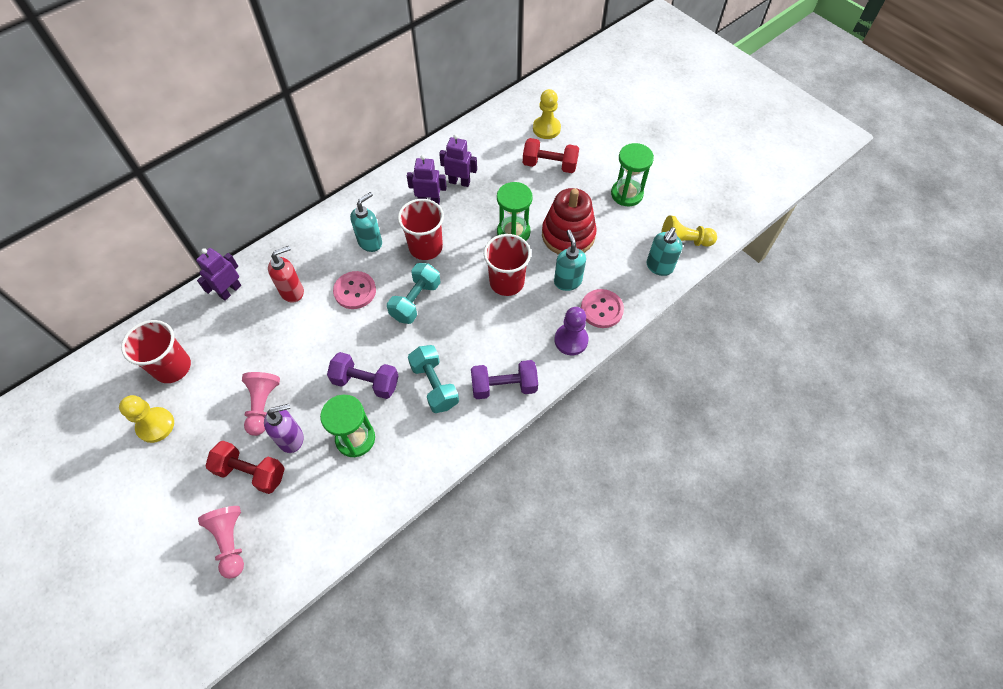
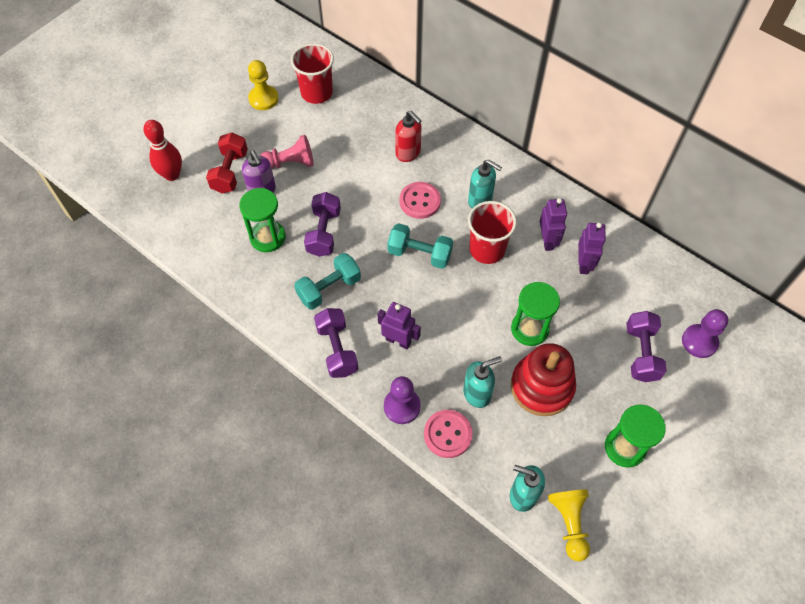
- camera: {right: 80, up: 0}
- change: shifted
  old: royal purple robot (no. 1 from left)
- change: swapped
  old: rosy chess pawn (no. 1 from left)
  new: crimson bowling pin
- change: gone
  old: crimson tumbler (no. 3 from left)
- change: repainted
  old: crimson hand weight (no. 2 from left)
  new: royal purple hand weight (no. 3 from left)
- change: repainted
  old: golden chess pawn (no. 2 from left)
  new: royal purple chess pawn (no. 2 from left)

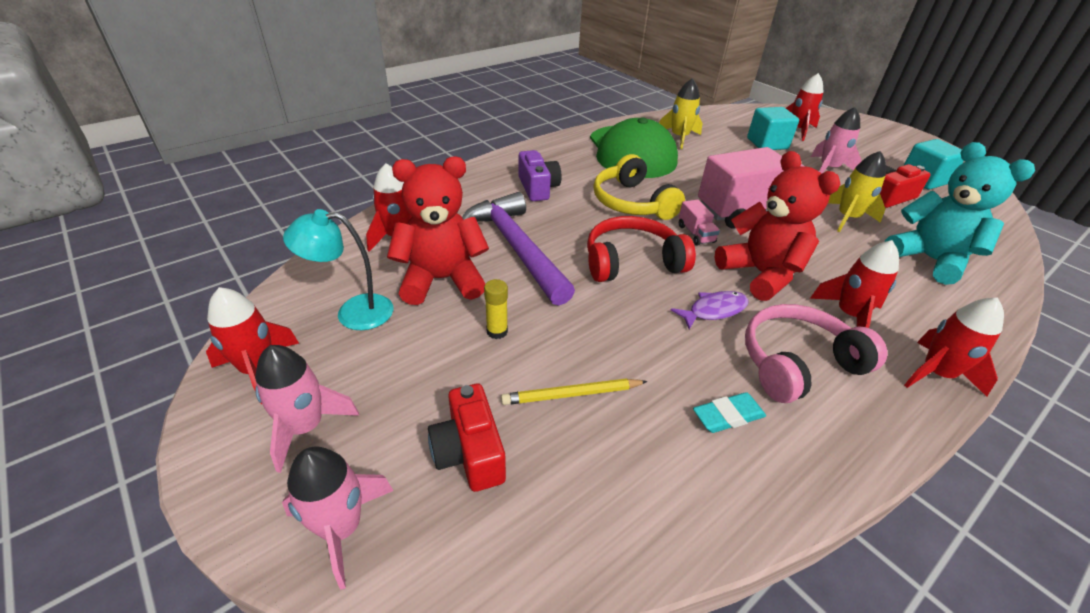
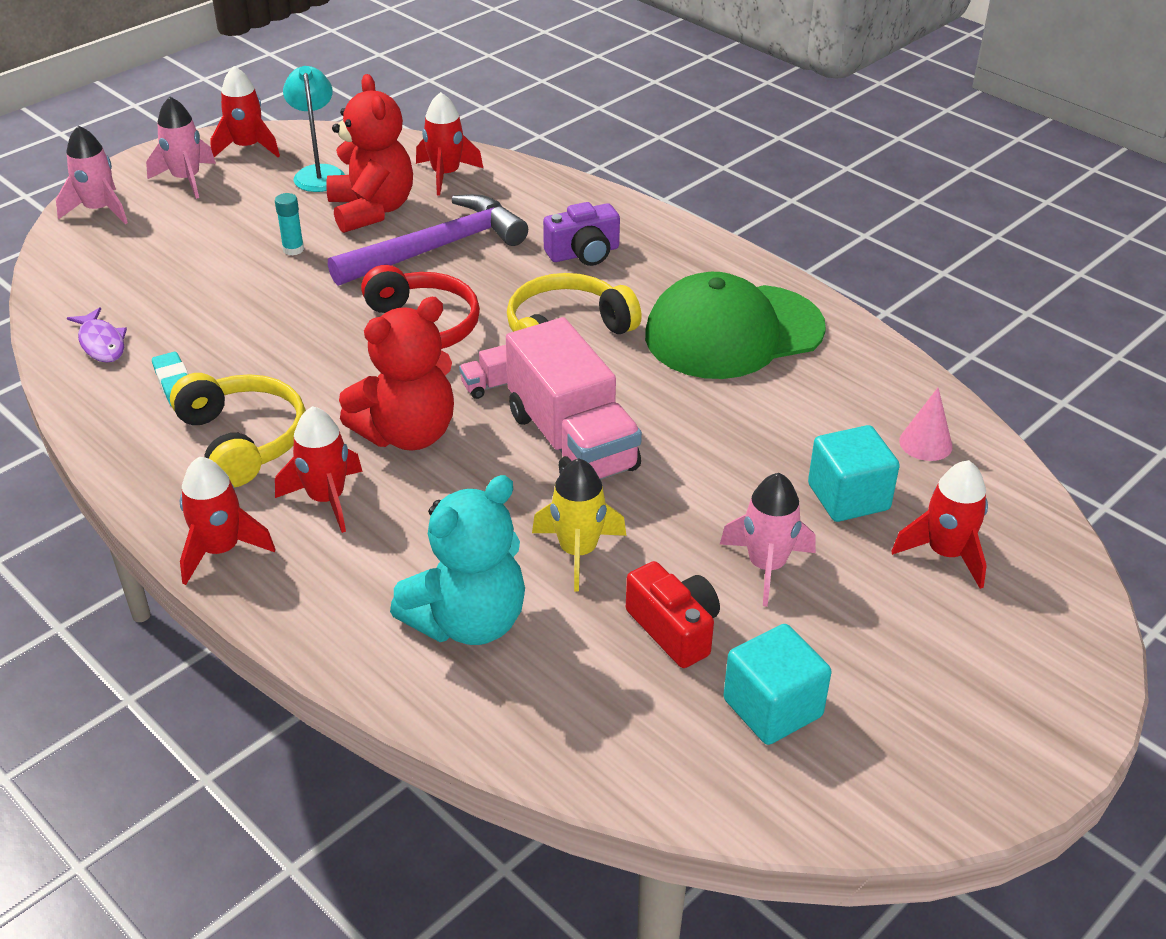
- camera: {right: 85, up: 0}
- change: gone
  old: crimson photo camera (no. 1 from left)
- change: repainted
  old: golden glue
  new: turquoise glue
- change: gone
  old: golden wooden pencil
- change: gone
  old: golden spaceship (no. 1 from left)
- change: shifted
  old: royal purple fish
- change: repainted
  old: rosy headphones
  new: golden headphones (no. 1 from left)
- change: new
  new: rosy cone shape

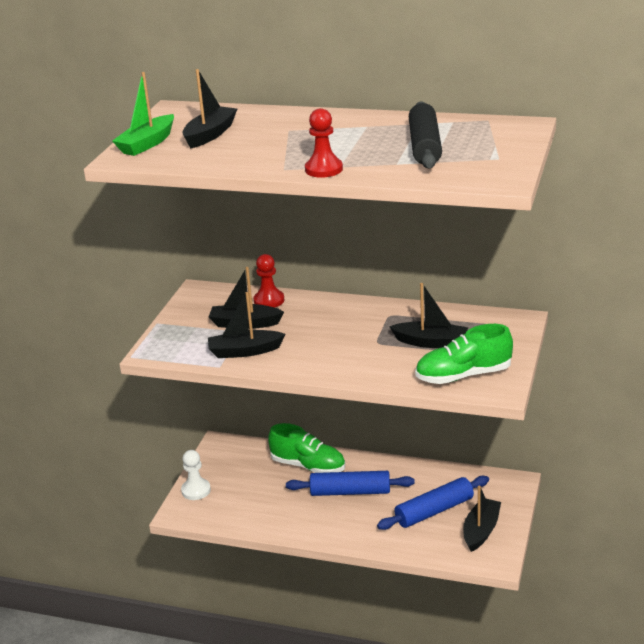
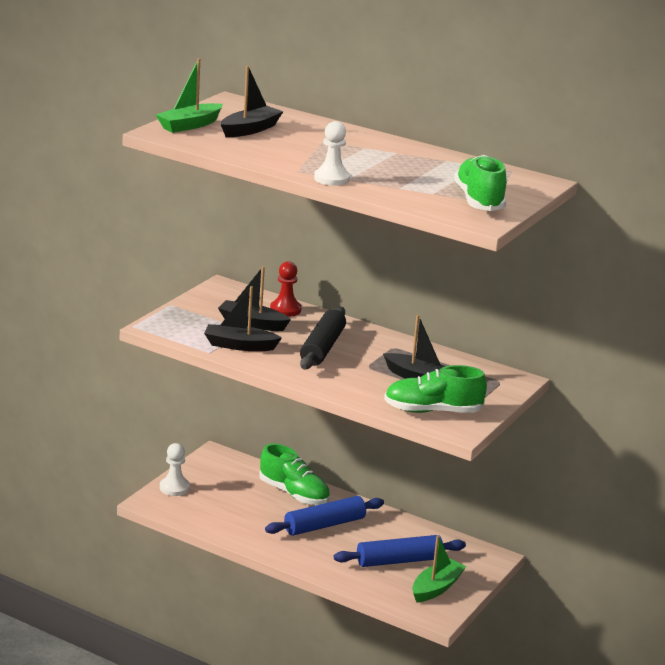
- camera: {right: 10, up: -5}
- change: rotated
  old: royal blue pastry roller (no. 1 from left)
  degrees: -45
- change: repainted
  old: crimson chess pawn (no. 2 from left)
  new: pure white chess pawn (no. 2 from left)
- change: shifted
  old: ebony pastry roller
- change: repainted
  old: ebony toy boat (no. 5 from left)
  new: leaf-green toy boat (no. 2 from left)
- change: new
  new: leaf-green sneaker (no. 3 from left)

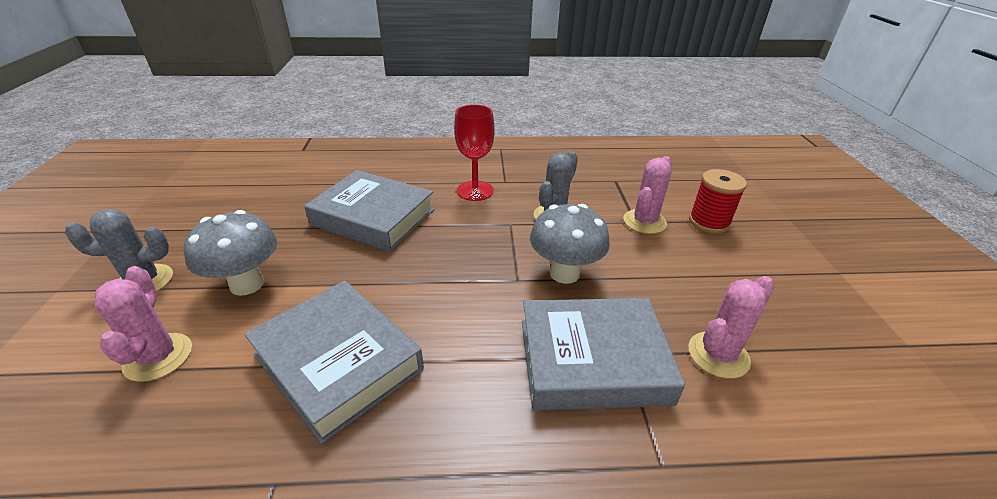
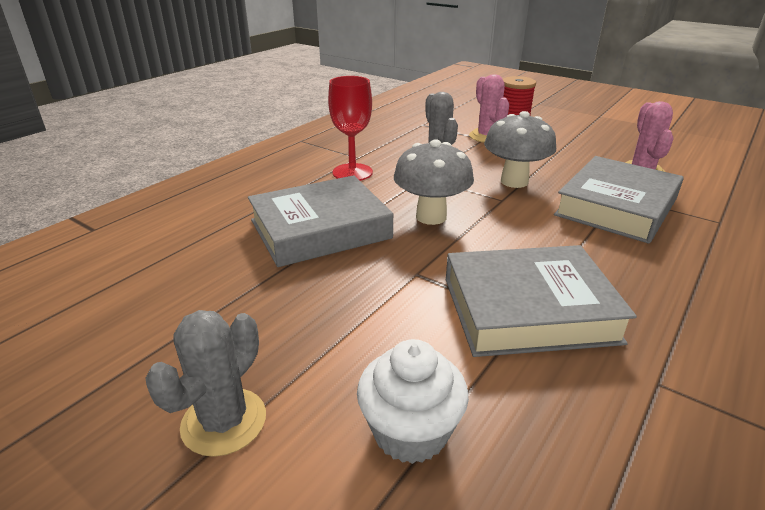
- camera: {right: -50, up: -5}
- change: swapped
  old: rosy prickly plant (no. 1 from left)
  new: pure white muffin
- change: shifted
  old: grey mushroom (no. 1 from left)

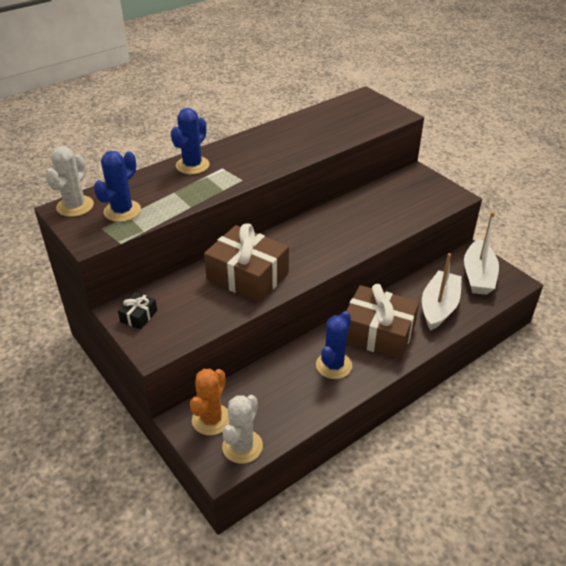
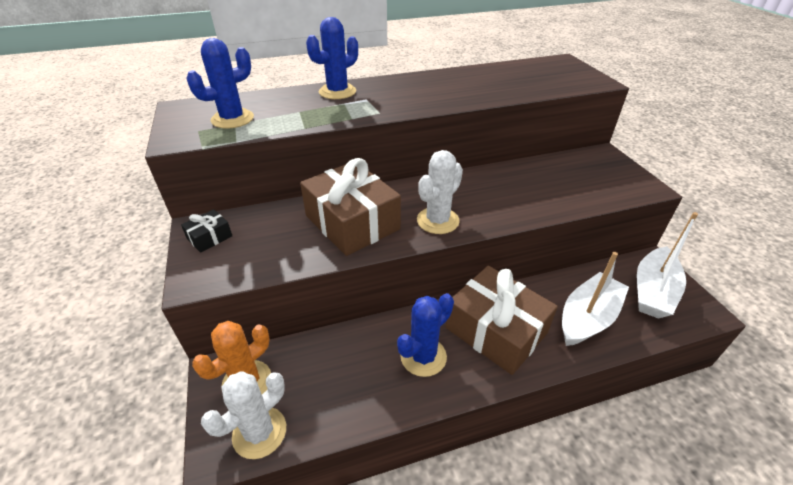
- camera: {right: 20, up: 0}
- change: shifted
  old: pure white prickly plant (no. 1 from left in the first image)
  new: pure white prickly plant (no. 2 from left)

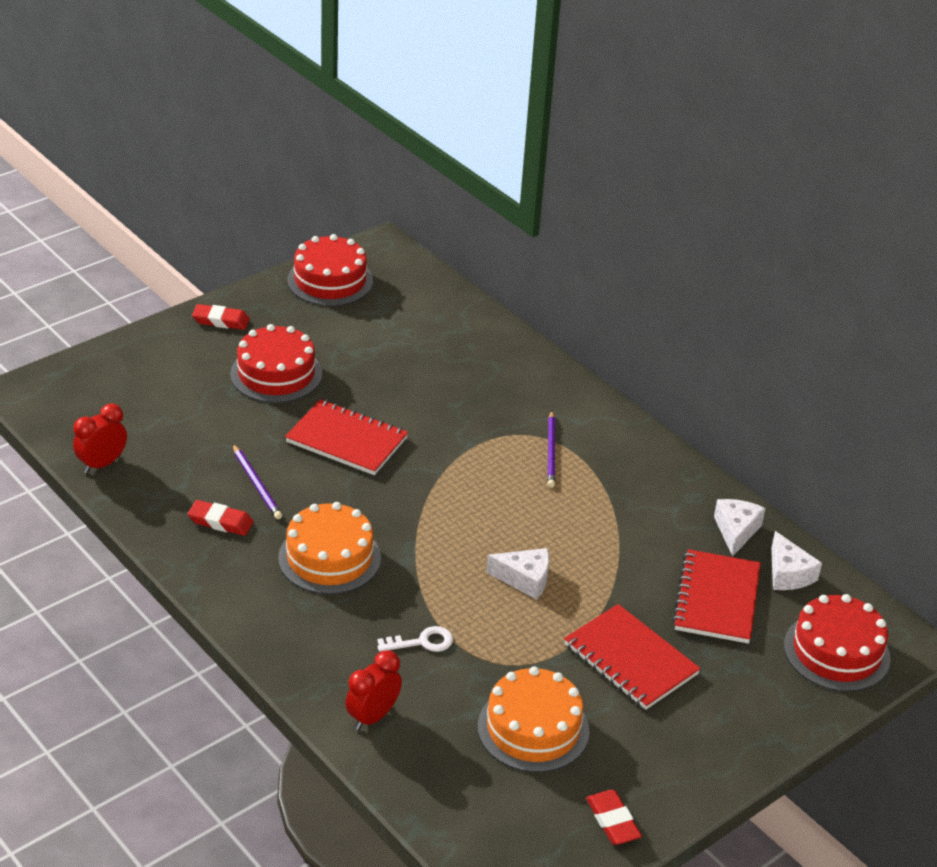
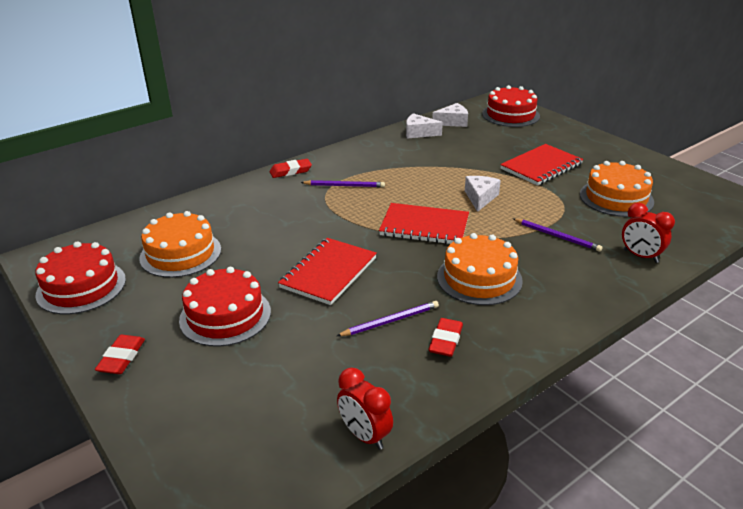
- camera: {right: -85, up: -5}
- change: swapped
  old: pure white door key
  new: royal purple wooden pencil (no. 3 from left)
- change: shifted
  old: crimson gum eraser (no. 3 from left in the first image)
  new: crimson gum eraser (no. 2 from left)
- change: shifted
  old: crimson notepad (no. 3 from left in the first image)
  new: crimson notepad (no. 2 from left)
- change: new
  new: bright orange cake (no. 1 from left)

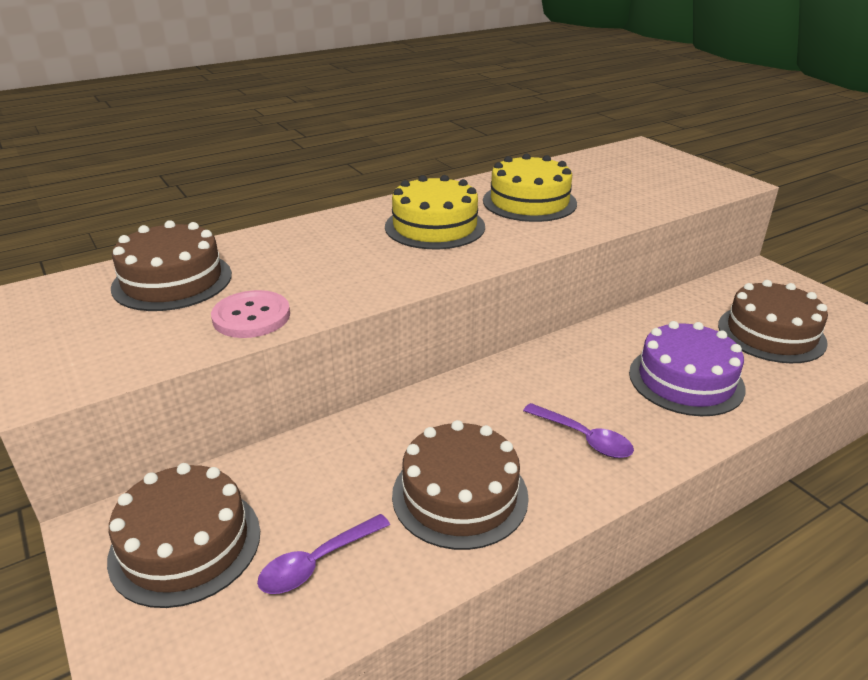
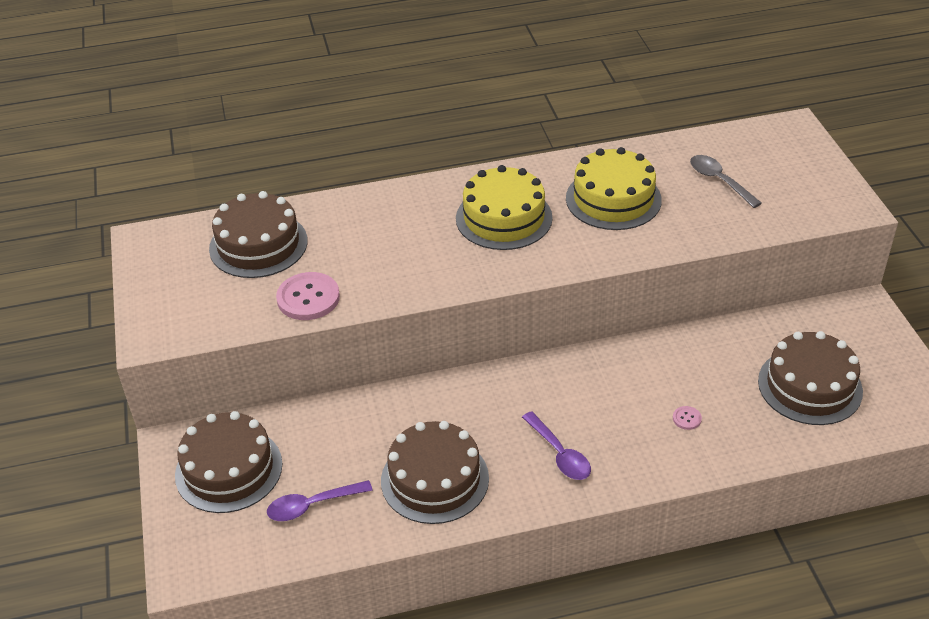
- camera: {right: 20, up: 10}
- change: swapped
  old: royal purple cake
  new: rosy button (no. 2 from left)
- change: new
  new: grey teaspoon

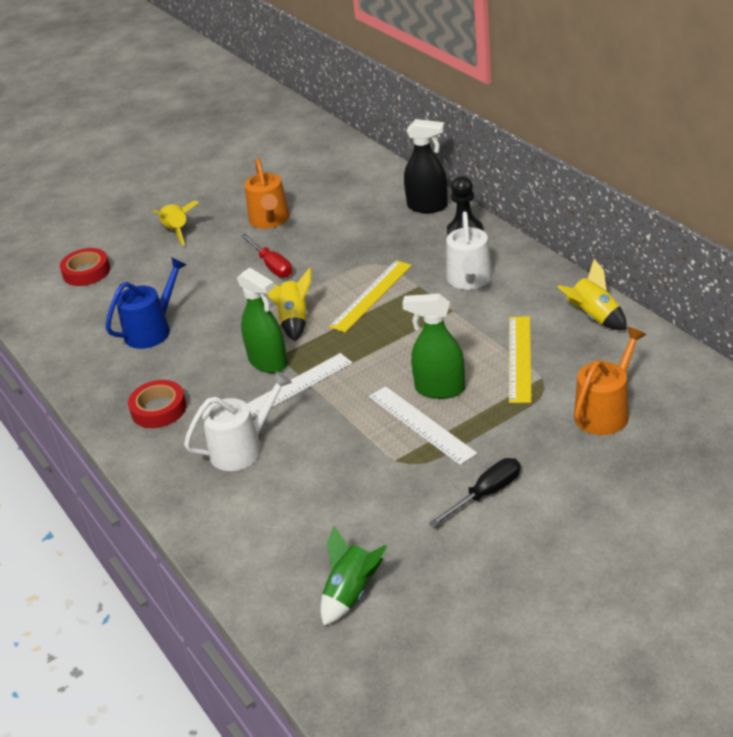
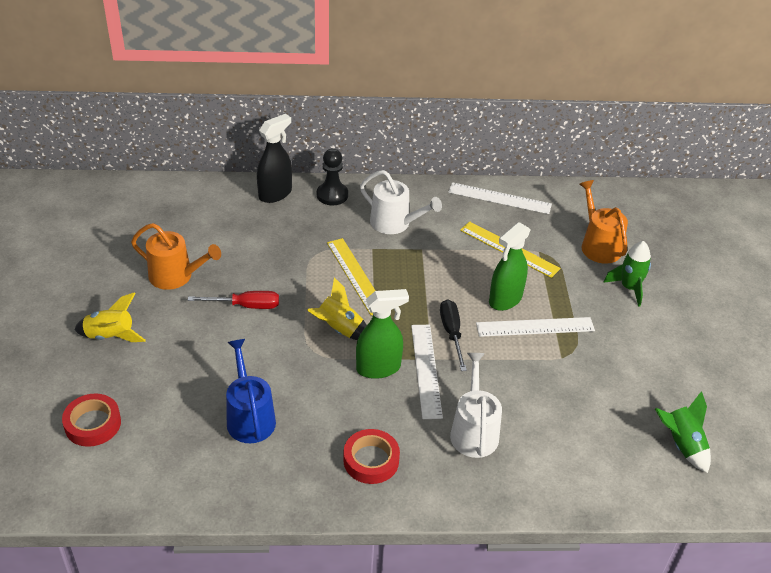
- camera: {right: -65, up: 5}
- change: shifted
  old: ebony screwdriver
- change: swapped
  old: golden spaceship (no. 3 from left)
  new: pure white straightedge (no. 2 from left)
- change: new
  new: leaf-green spaceship (no. 1 from left)

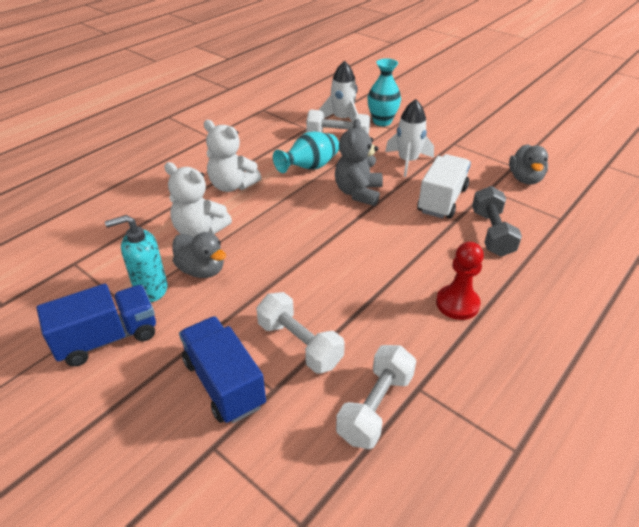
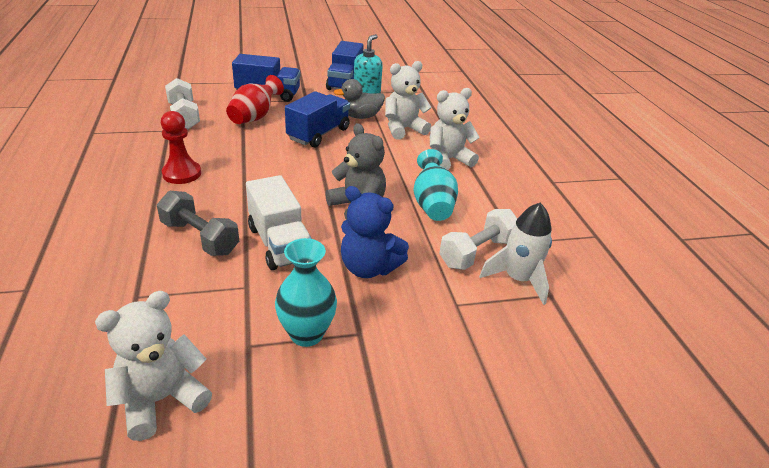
- camera: {right: 125, up: -5}
- change: swapped
  old: pure white hand weight (no. 1 from left)
  new: crimson vase
- change: shifted
  old: turquoise vase (no. 2 from left in the first image)
  new: turquoise vase (no. 1 from left)
- change: swapped
  old: pure white spaceship (no. 2 from left)
  new: royal blue teddy bear
- change: gone
  old: grey rubber duck (no. 2 from left)
- change: new
  new: pure white teddy bear (no. 1 from left)
- change: new
  new: royal blue toy truck (no. 2 from left)

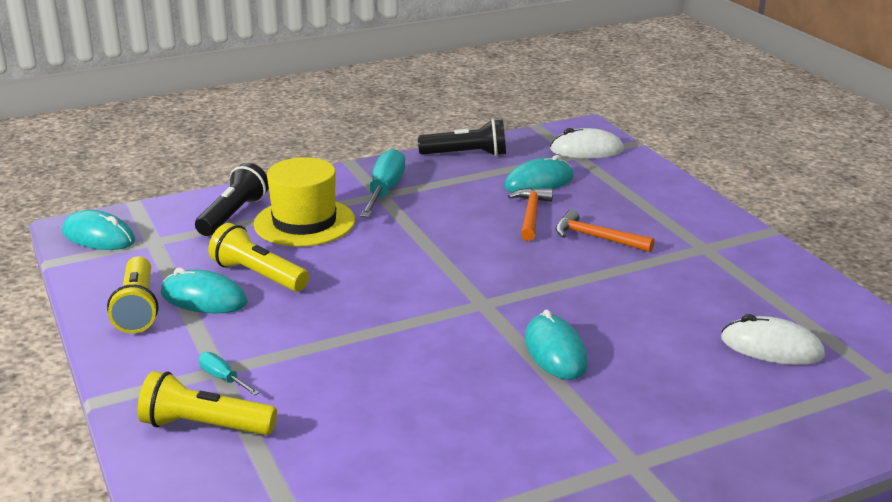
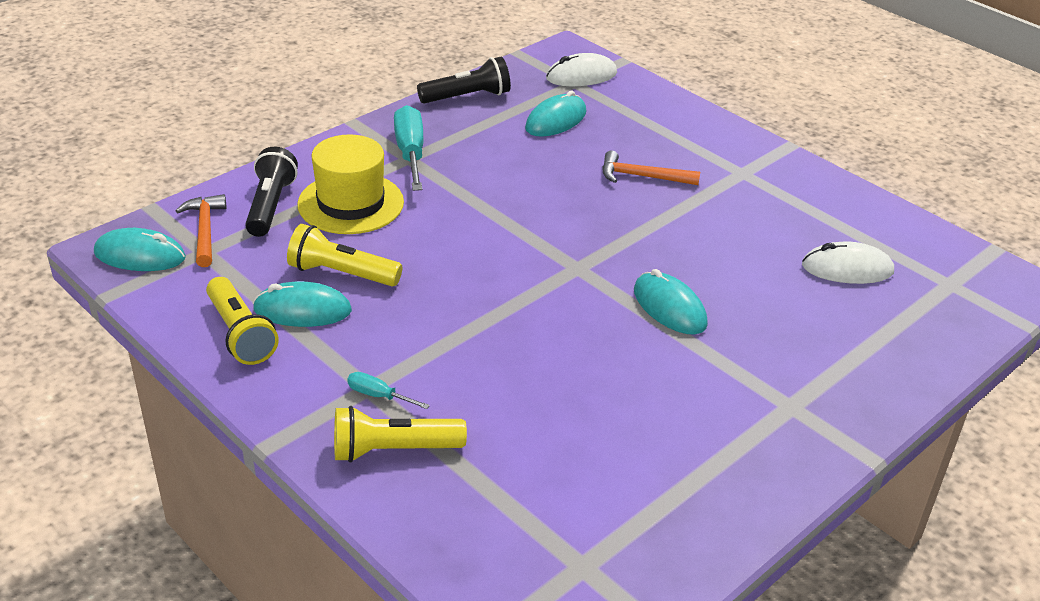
- camera: {right: -20, up: 10}
- change: shifted
  old: bright orange claw hammer (no. 1 from left)

